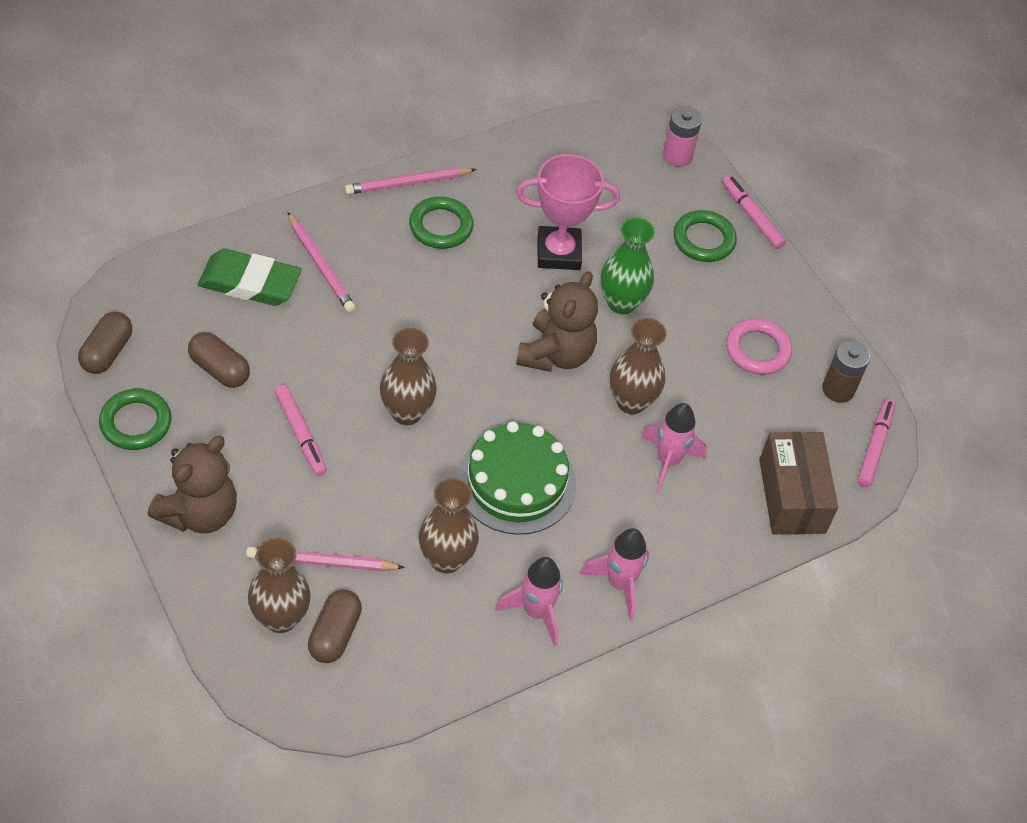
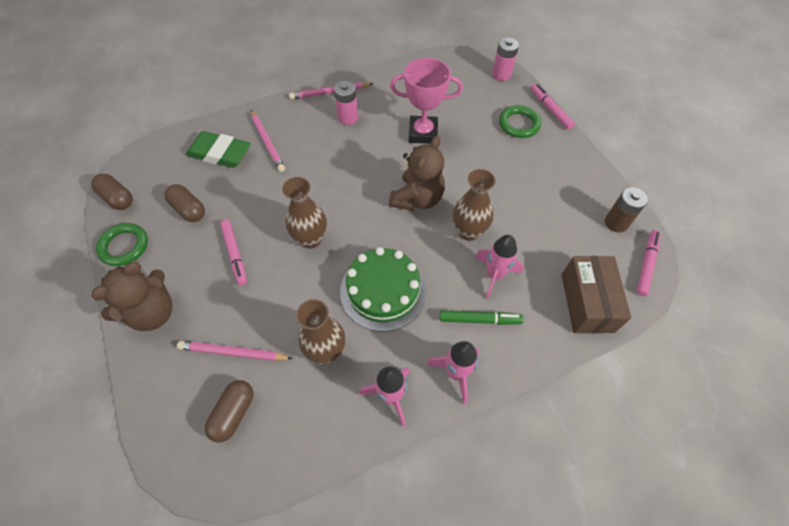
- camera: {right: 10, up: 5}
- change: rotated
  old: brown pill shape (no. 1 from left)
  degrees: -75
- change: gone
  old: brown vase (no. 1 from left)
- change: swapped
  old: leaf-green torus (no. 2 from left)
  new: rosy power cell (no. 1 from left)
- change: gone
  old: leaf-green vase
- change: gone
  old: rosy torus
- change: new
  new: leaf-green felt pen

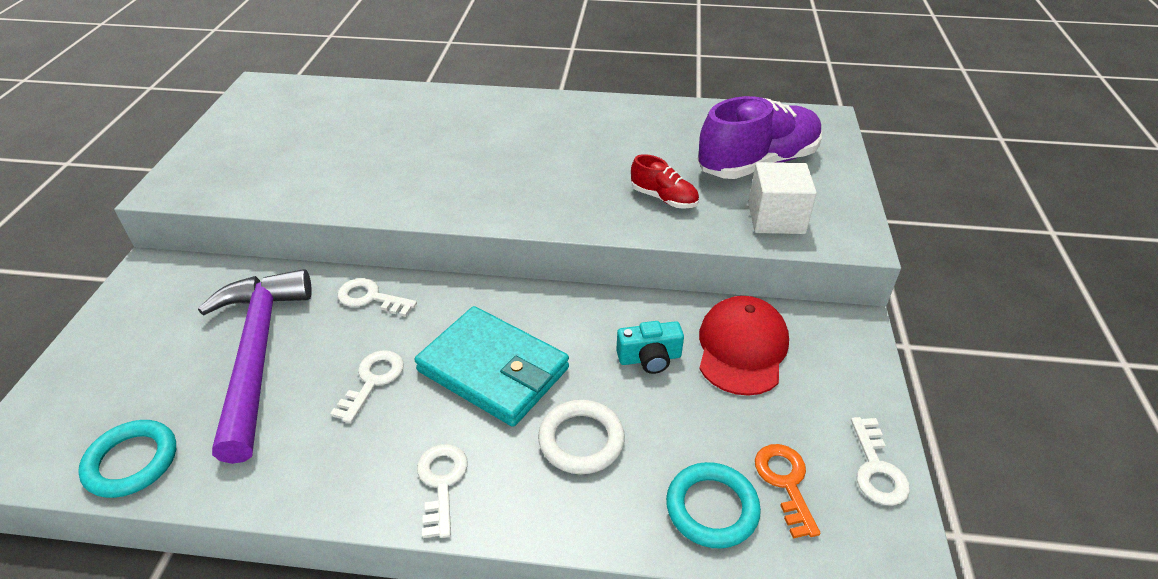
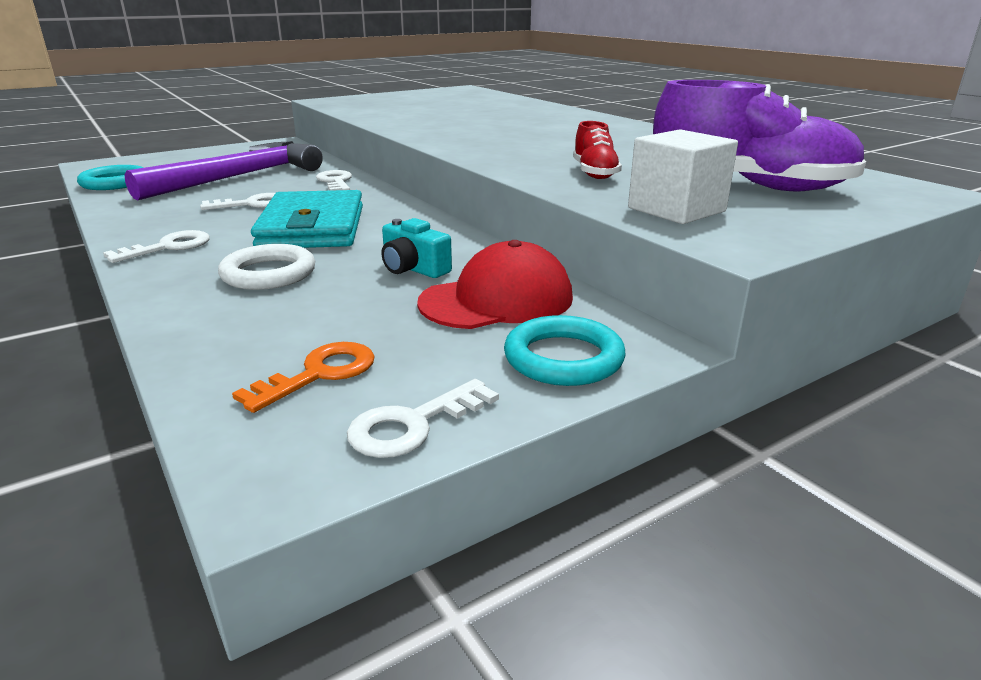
- camera: {right: 50, up: -15}
- change: shifted
  old: turquoise torus (no. 2 from left)

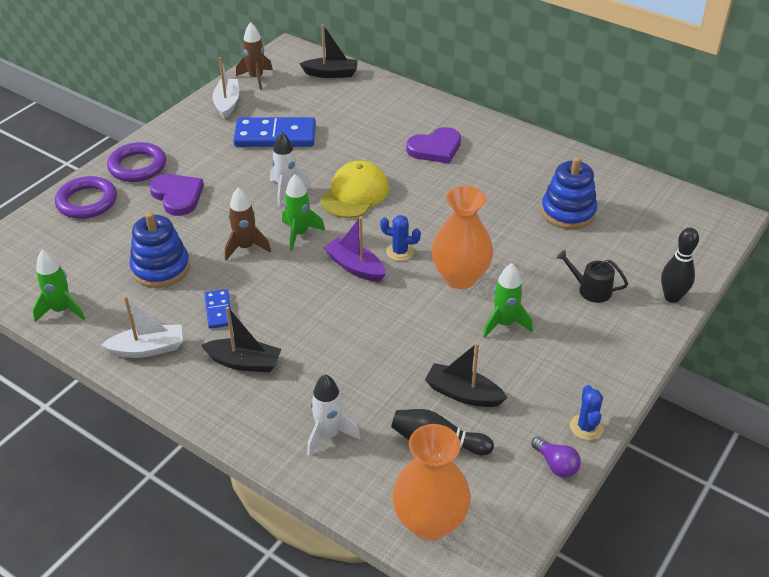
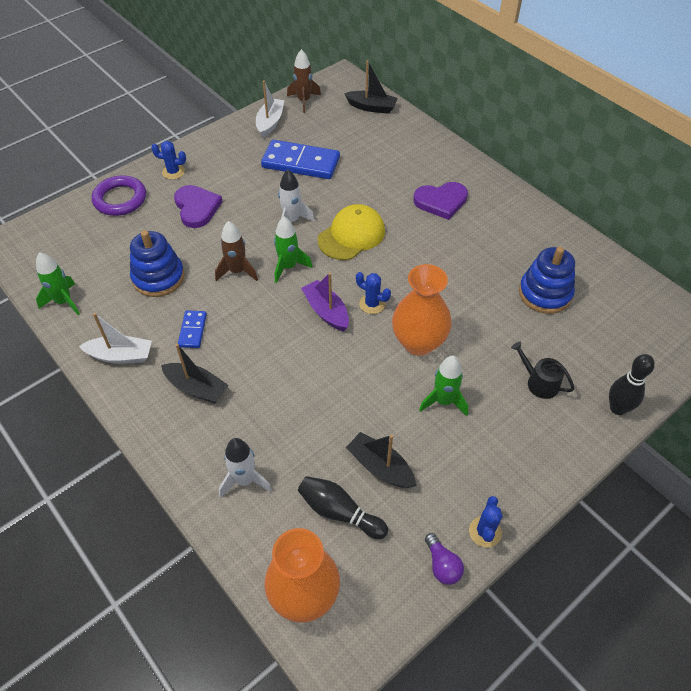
- camera: {right: 15, up: 10}
- change: swapped
  old: royal purple torus (no. 2 from left)
  new: royal blue prickly plant (no. 1 from left)

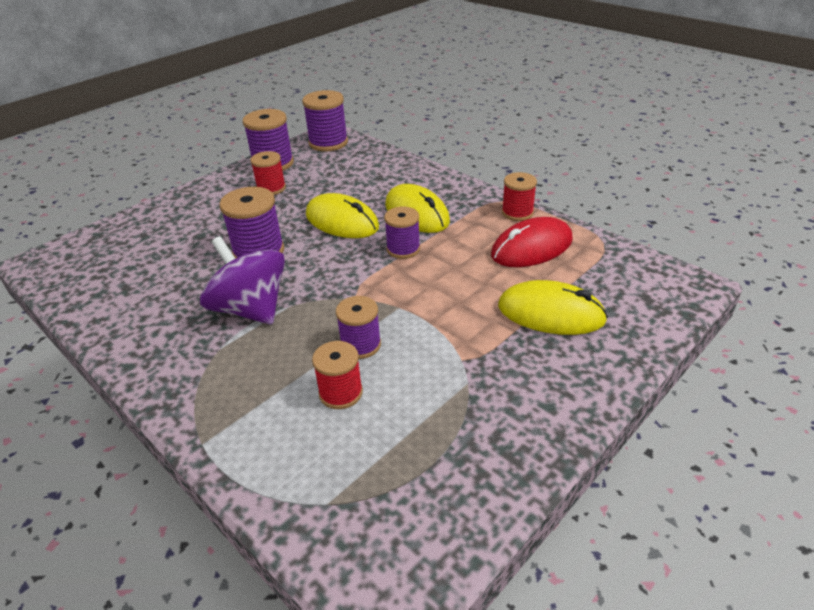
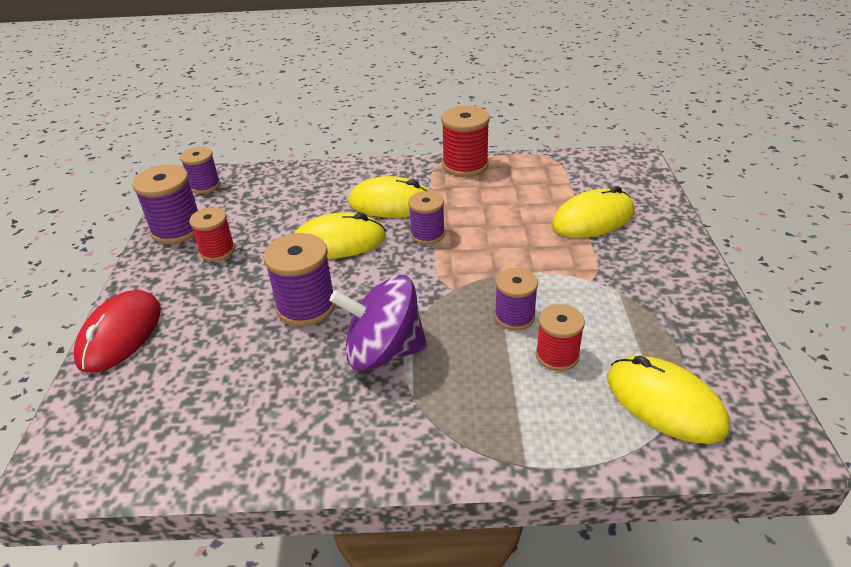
- camera: {right: -45, up: 0}
- change: scaled
  old: royal purple reel of thread (no. 3 from left in the first image)
  factor: 0.65
- change: shifted
  old: crimson PC mouse
- change: scaled
  old: crimson reel of thread (no. 3 from left in the first image)
  factor: 1.53
- change: new
  new: golden PC mouse (no. 4 from left)

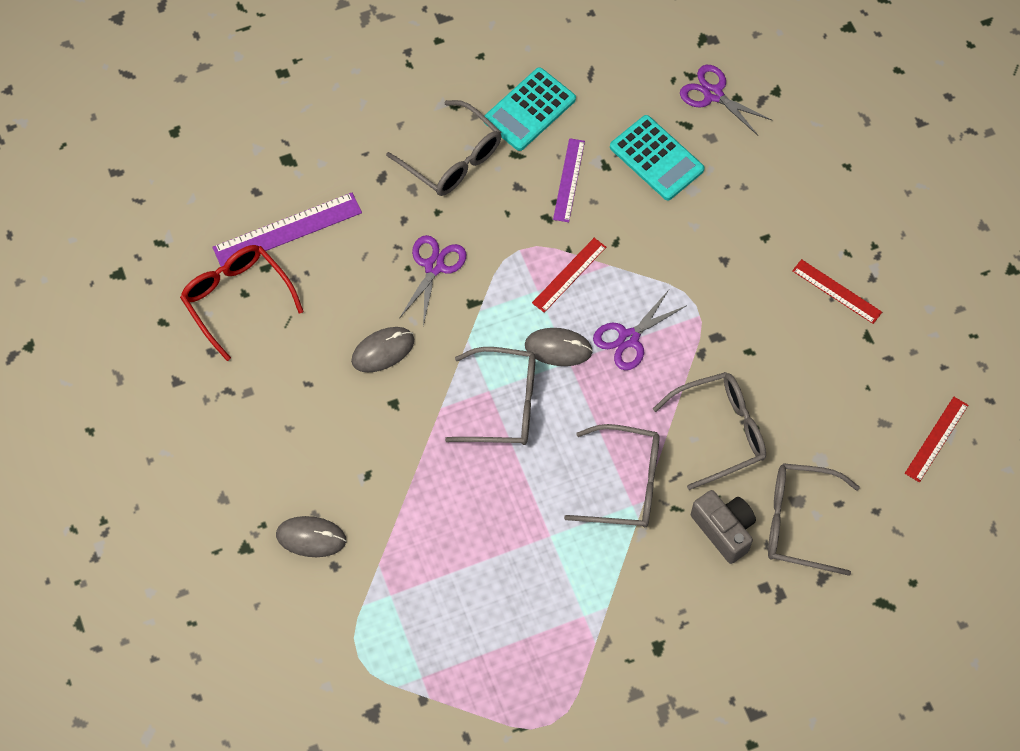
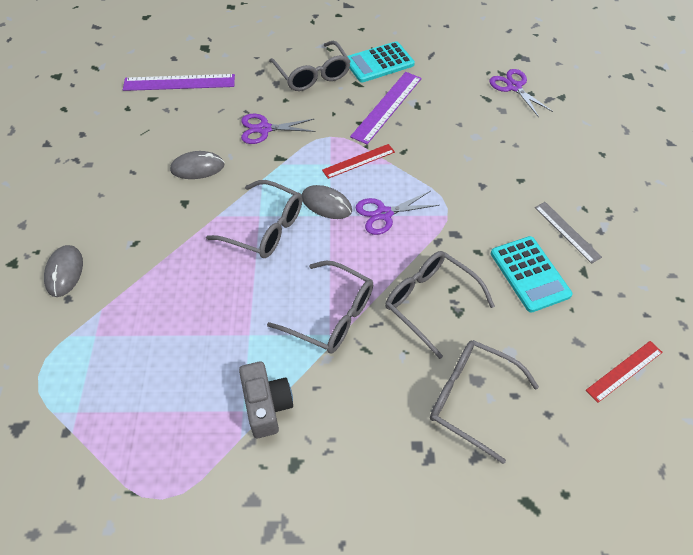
- camera: {right: 20, up: -10}
- change: gone
  old: crimson eyeglasses
- change: rotated
  old: grey PC mouse (no. 1 from left)
  degrees: 60
- change: rotated
  old: royal purple pair of scissors (no. 1 from left)
  degrees: -135
- change: scaled
  old: royal purple straightedge (no. 2 from left)
  factor: 1.58
- change: shifted
  old: turquoise calculator (no. 2 from left)
- change: rotated
  old: grey eyeglasses (no. 4 from left)
  degrees: -135
- change: shifted
  old: grey photo camera
- change: repainted
  old: crimson straightedge (no. 2 from left)
  new: grey straightedge

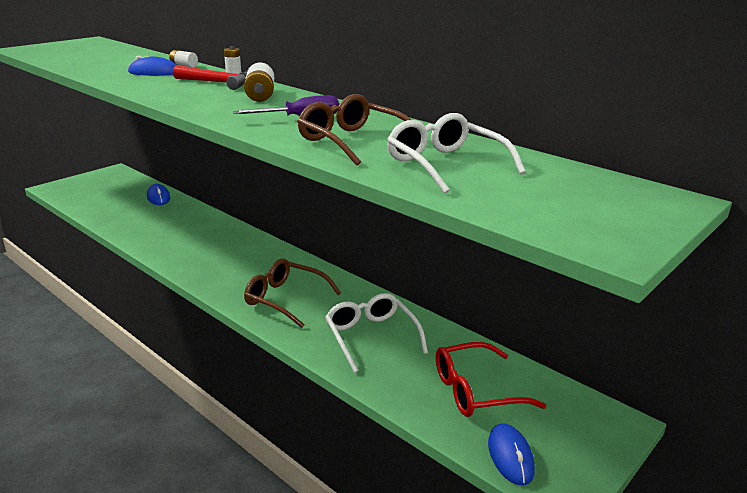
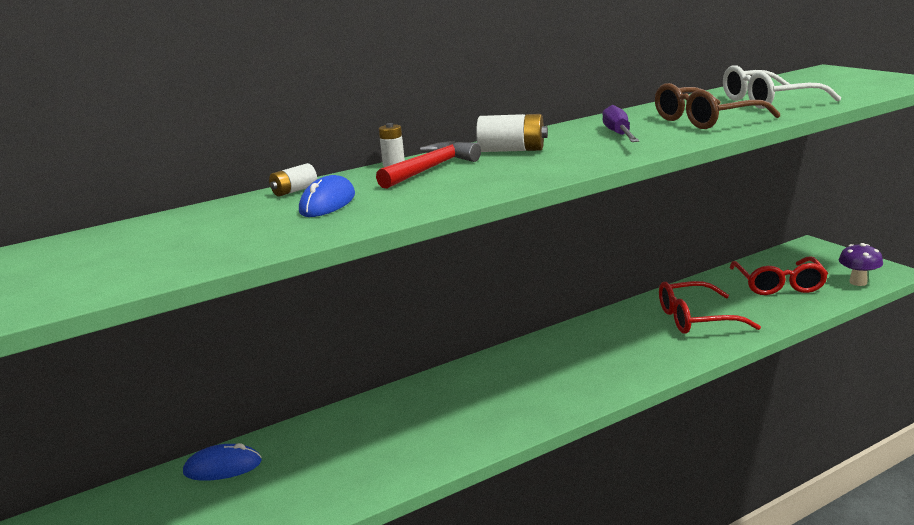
- camera: {right: -70, up: -5}
- change: gone
  old: brown eyeglasses (no. 1 from left)
- change: repainted
  old: pure white eyeglasses (no. 1 from left)
  new: crimson eyeglasses (no. 1 from left)
- change: swapped
  old: royal blue PC mouse (no. 3 from left)
  new: royal purple mushroom

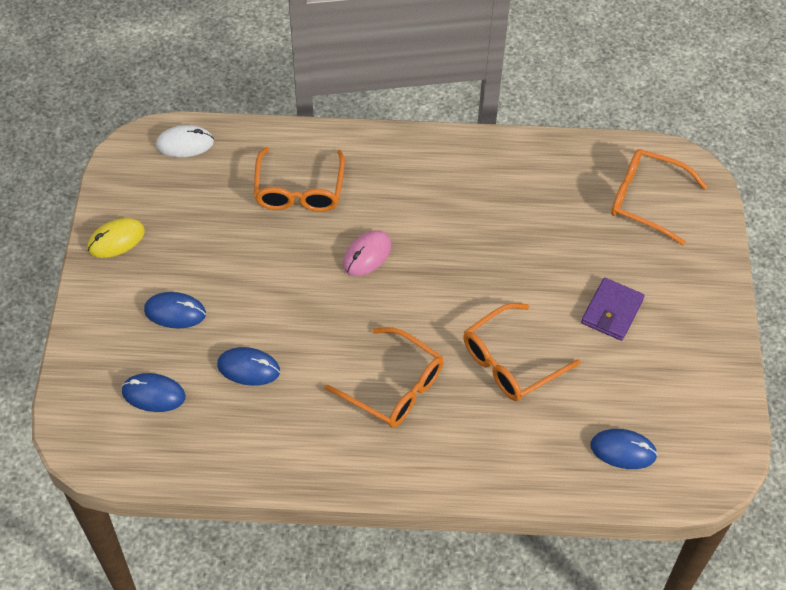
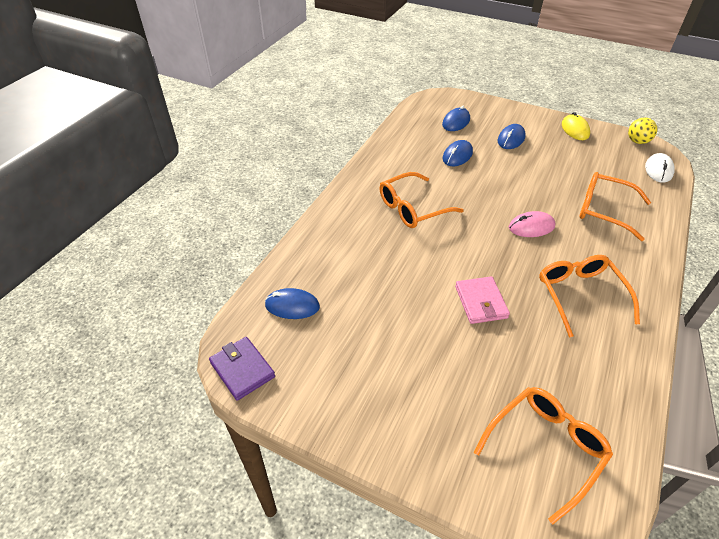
- camera: {right: 115, up: -10}
- change: rotated
  old: rosy PC mouse
  degrees: -75
- change: shifted
  old: bright orange eyeglasses (no. 3 from left)
- change: shifted
  old: royal purple wallet
- change: rotated
  old: royal blue PC mouse (no. 4 from left in the first image)
  degrees: 60
- change: new
  new: rosy wallet
- change: new
  new: golden sphere

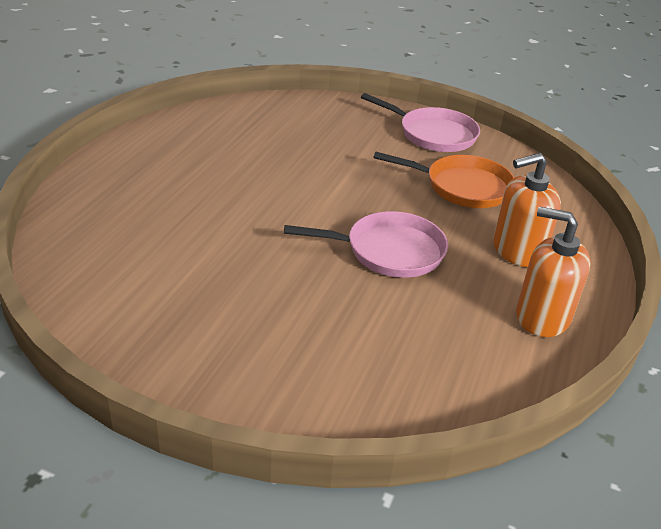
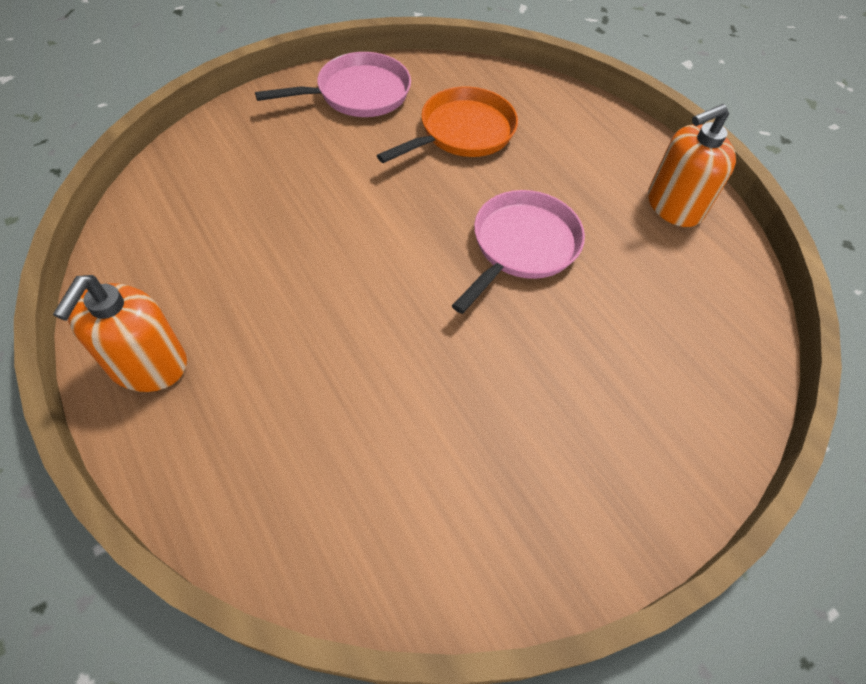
- camera: {right: -55, up: 20}
- change: shifted
  old: bright orange soap dispenser (no. 1 from left)

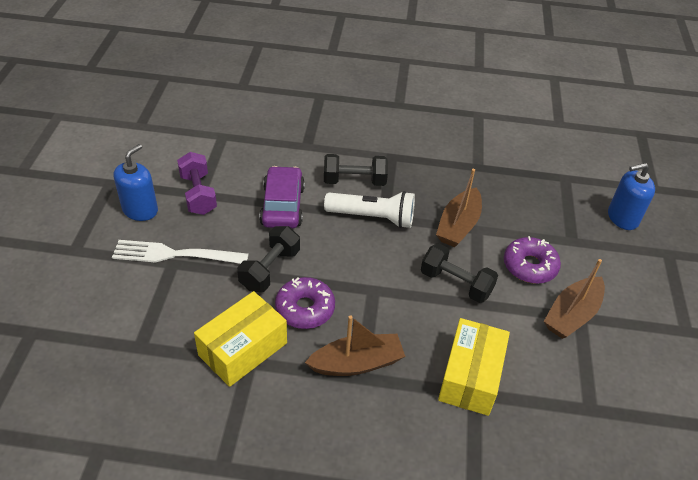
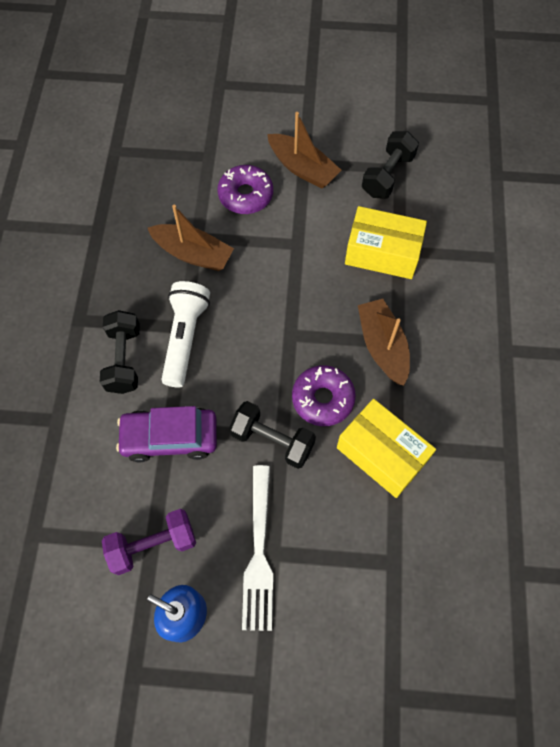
- camera: {right: -90, up: 20}
- change: shifted
  old: ebony hand weight (no. 3 from left)
- change: gone
  old: royal blue soap dispenser (no. 2 from left)

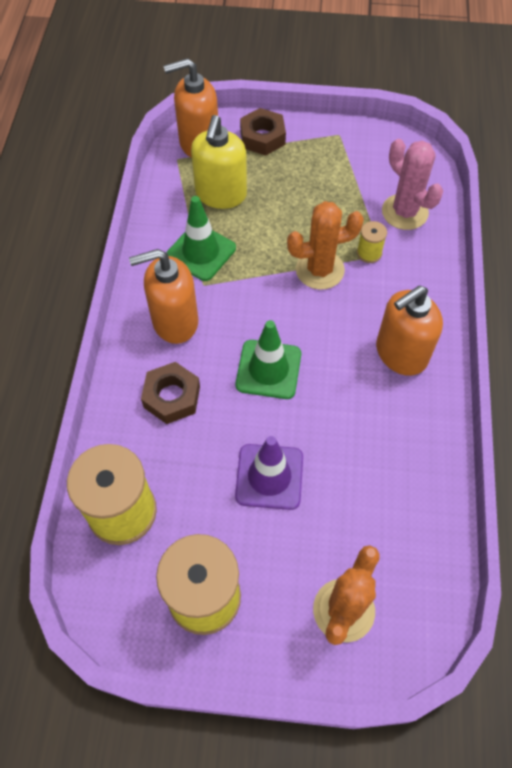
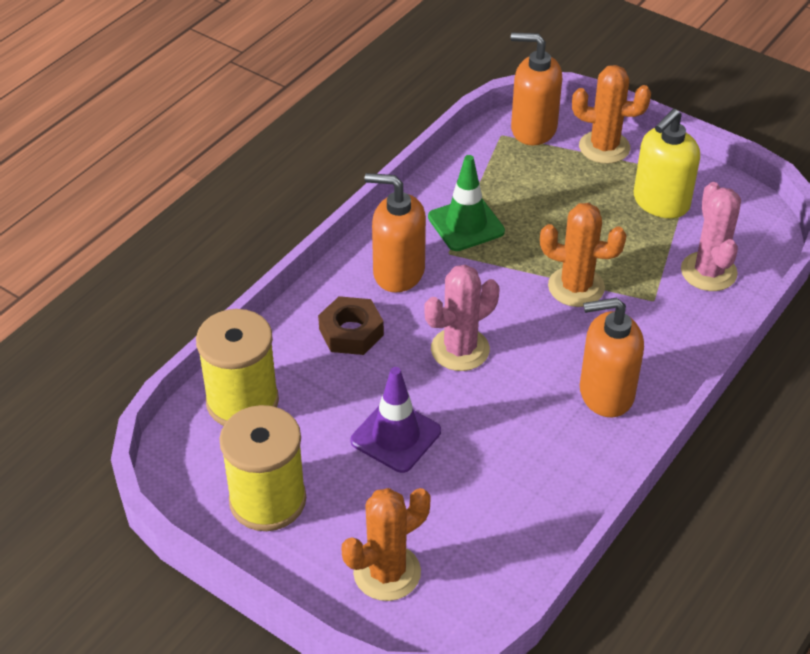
- camera: {right: 30, up: -15}
- change: shifted
  old: golden soap dispenser
- change: swapped
  old: leaf-green road cone (no. 2 from left)
  new: rosy prickly plant (no. 1 from left)
- change: swapped
  old: brown nut (no. 2 from left)
  new: bright orange prickly plant (no. 3 from left)
- change: gone
  old: golden reel of thread (no. 3 from left)

